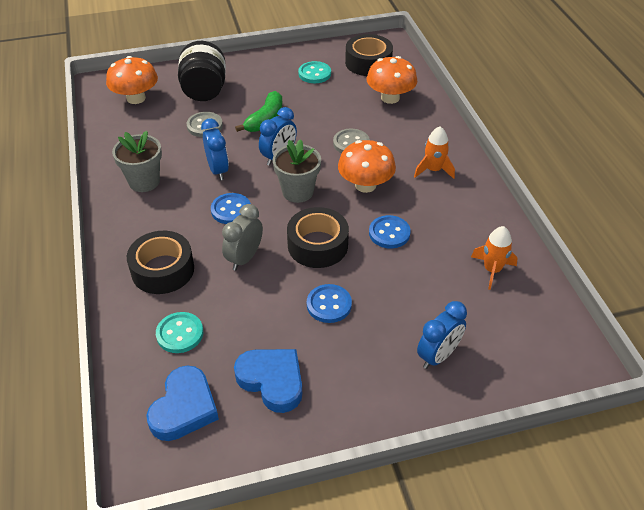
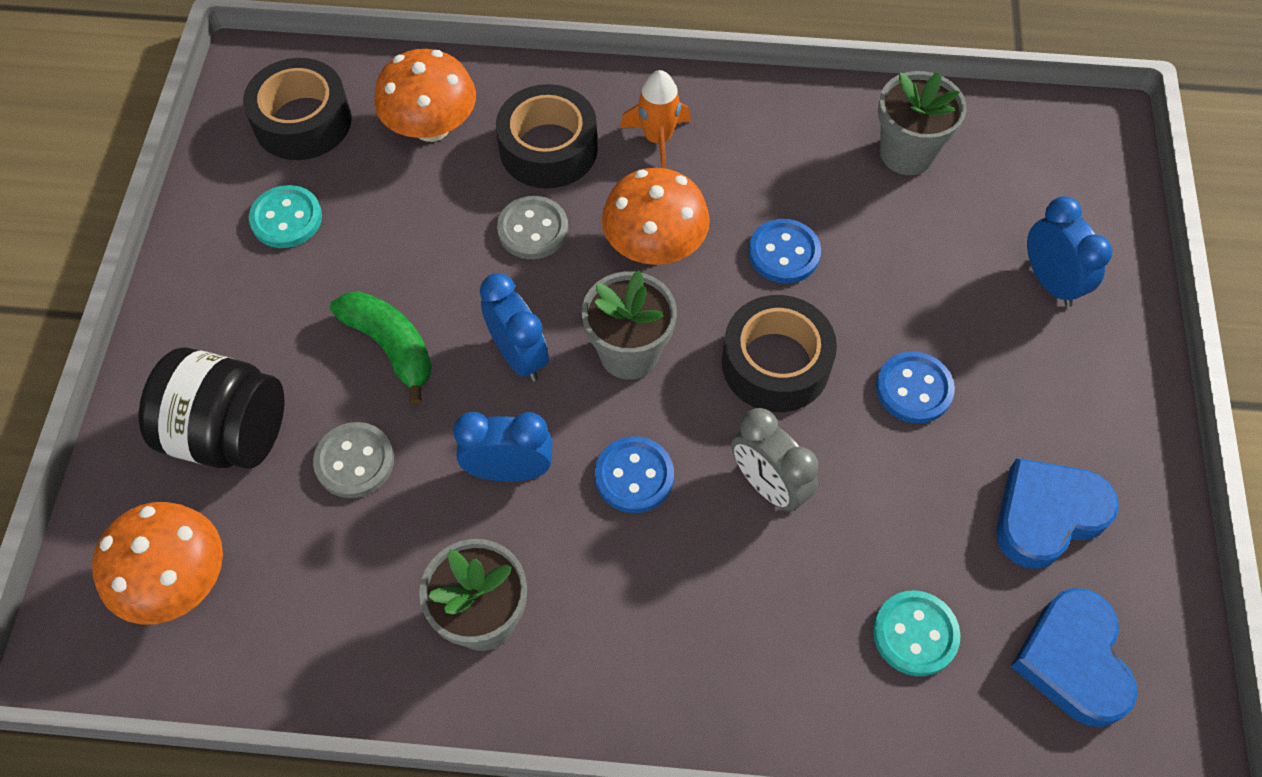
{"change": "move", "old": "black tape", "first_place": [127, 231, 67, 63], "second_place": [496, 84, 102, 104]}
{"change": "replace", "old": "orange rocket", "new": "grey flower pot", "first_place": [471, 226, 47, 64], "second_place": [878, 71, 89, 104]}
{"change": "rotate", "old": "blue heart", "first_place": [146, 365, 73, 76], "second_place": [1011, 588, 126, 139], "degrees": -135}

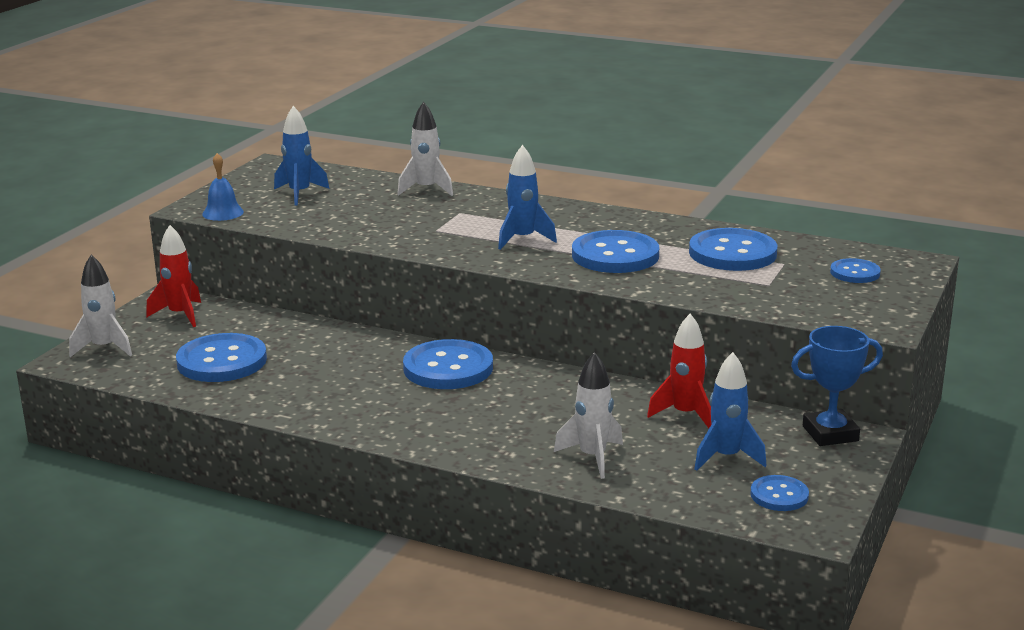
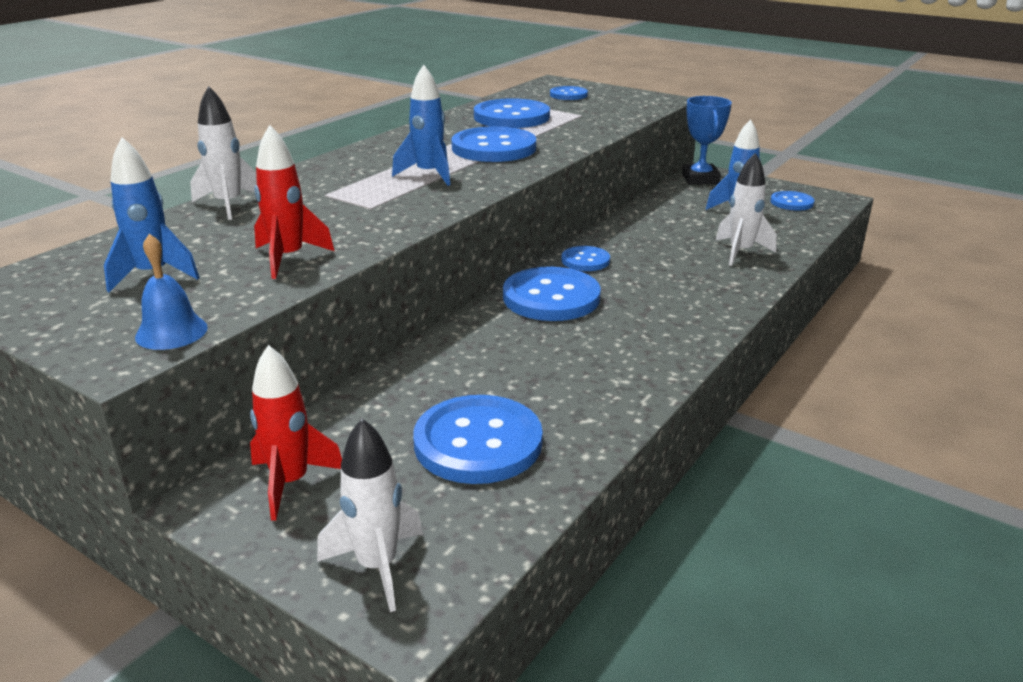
{"change": "move", "old": "red rocket", "first_place": [647, 314, 64, 114], "second_place": [254, 125, 80, 154]}
{"change": "insert", "new": "blue button", "second_place": [561, 246, 49, 25]}

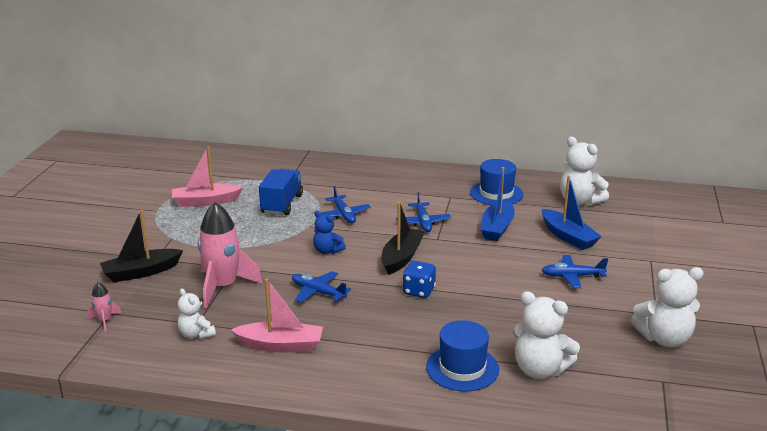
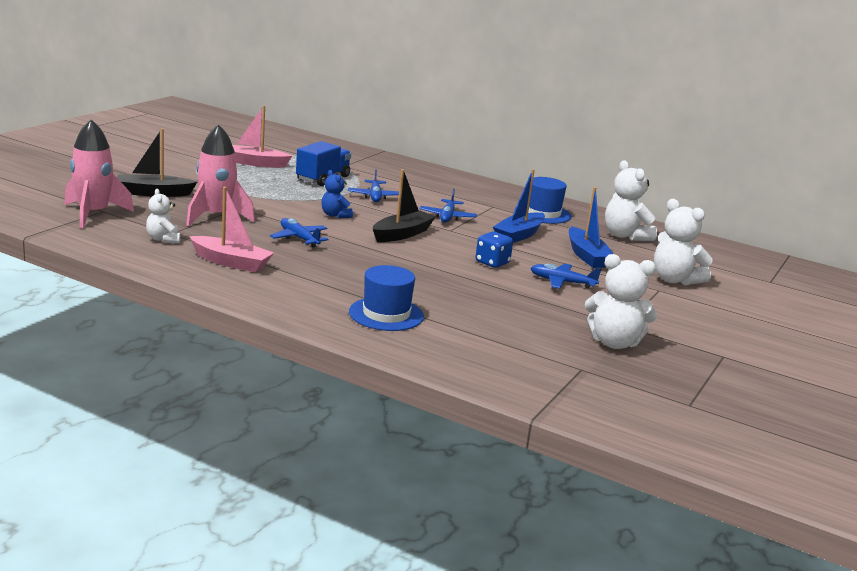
{"change": "resize", "old": "pink rocket", "first_place": [87, 282, 34, 50], "second_place": [64, 119, 70, 109], "factor": 2.2}
{"change": "move", "old": "blue dice", "first_place": [403, 261, 33, 37], "second_place": [476, 232, 37, 36]}
{"change": "move", "old": "white teddy bear", "first_place": [513, 291, 67, 88], "second_place": [654, 199, 59, 86]}

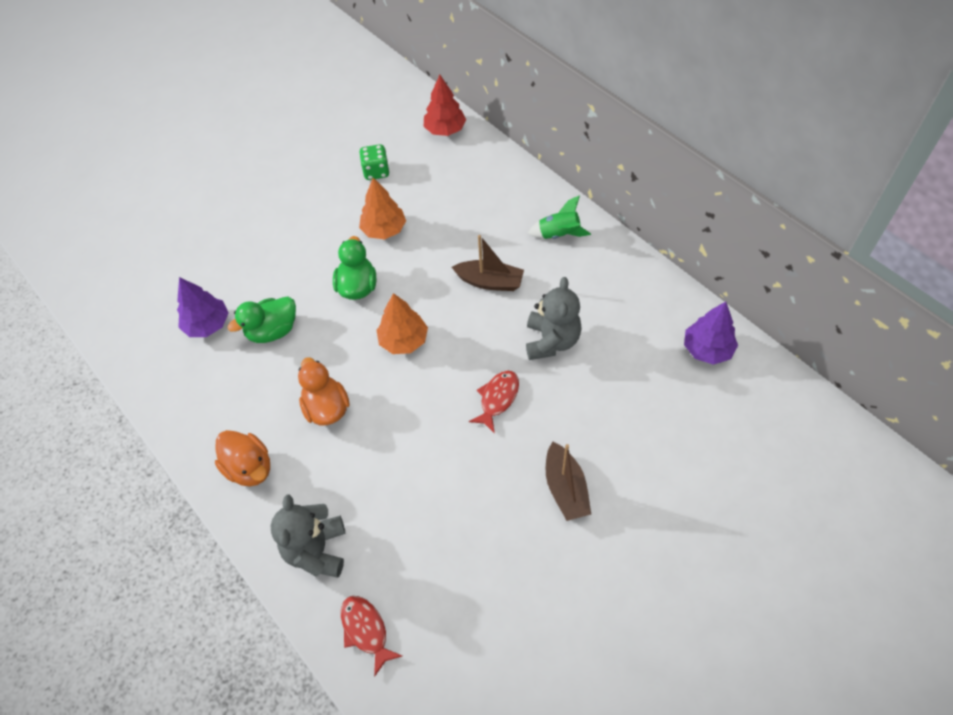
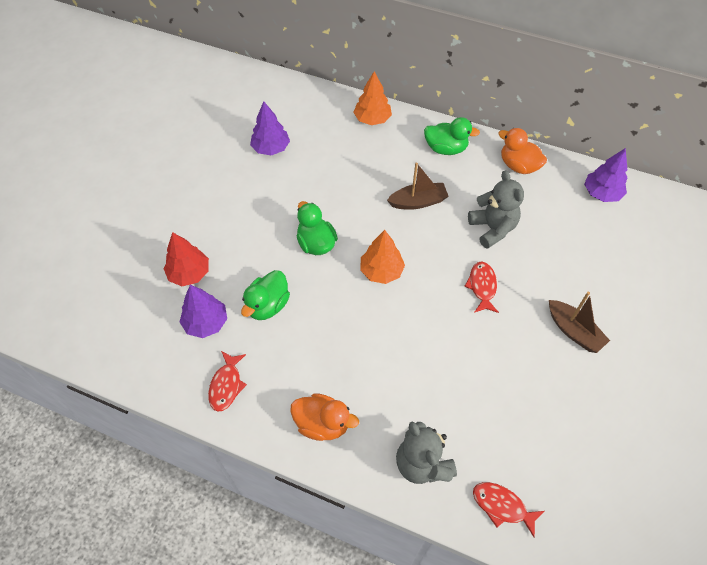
{"change": "move", "old": "red tree", "first_place": [424, 75, 42, 61], "second_place": [164, 232, 45, 54]}
{"change": "insert", "new": "red fish", "second_place": [208, 351, 39, 61]}
{"change": "replace", "old": "green dice", "new": "purple tree", "first_place": [359, 144, 31, 36], "second_place": [250, 101, 40, 54]}
{"change": "move", "old": "orange tree", "first_place": [359, 178, 47, 61], "second_place": [353, 71, 39, 54]}
{"change": "replace", "old": "green rocket", "new": "green duck", "first_place": [528, 196, 63, 43], "second_place": [424, 117, 56, 38]}
{"change": "move", "old": "orange duck", "first_place": [298, 357, 52, 69], "second_place": [498, 128, 49, 46]}

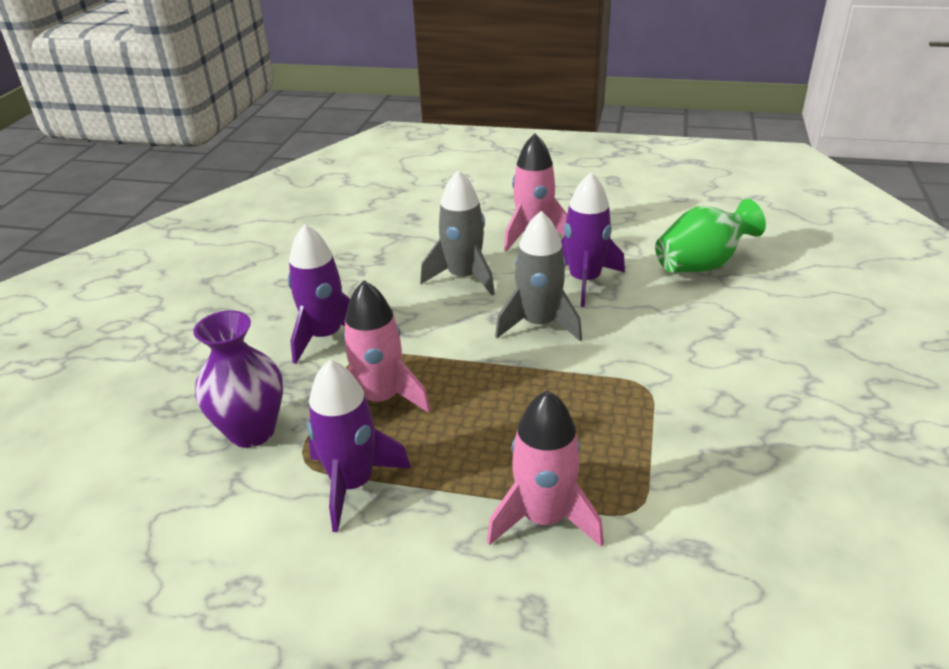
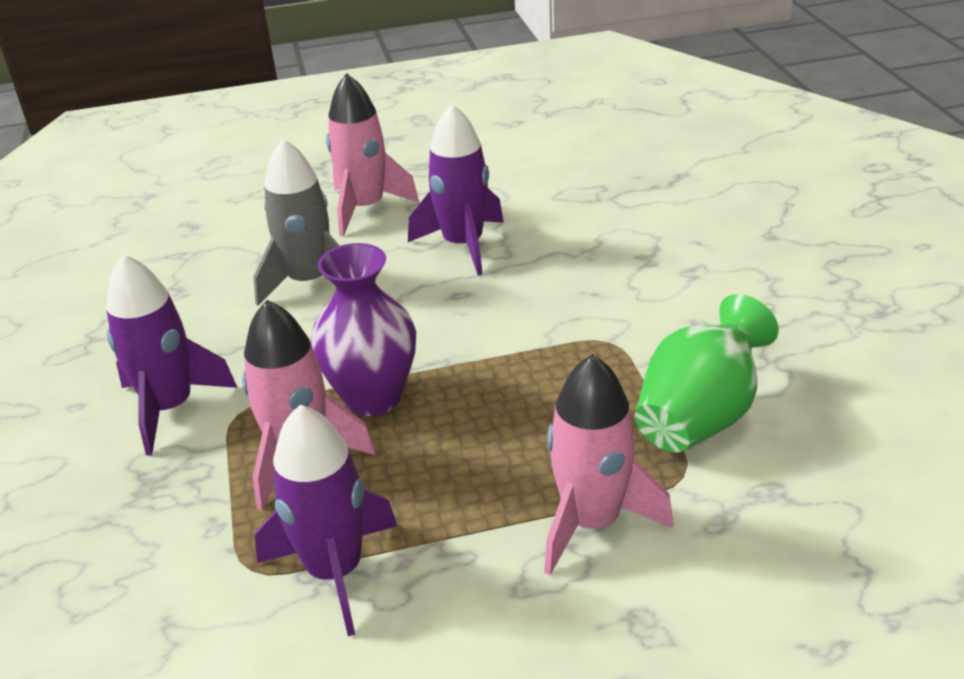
{"change": "move", "old": "purple vase", "first_place": [193, 310, 90, 138], "second_place": [311, 243, 105, 173]}
{"change": "move", "old": "green vase", "first_place": [655, 199, 111, 74], "second_place": [635, 294, 144, 159]}
{"change": "delete", "old": "grey rocket", "first_place": [495, 211, 87, 130]}

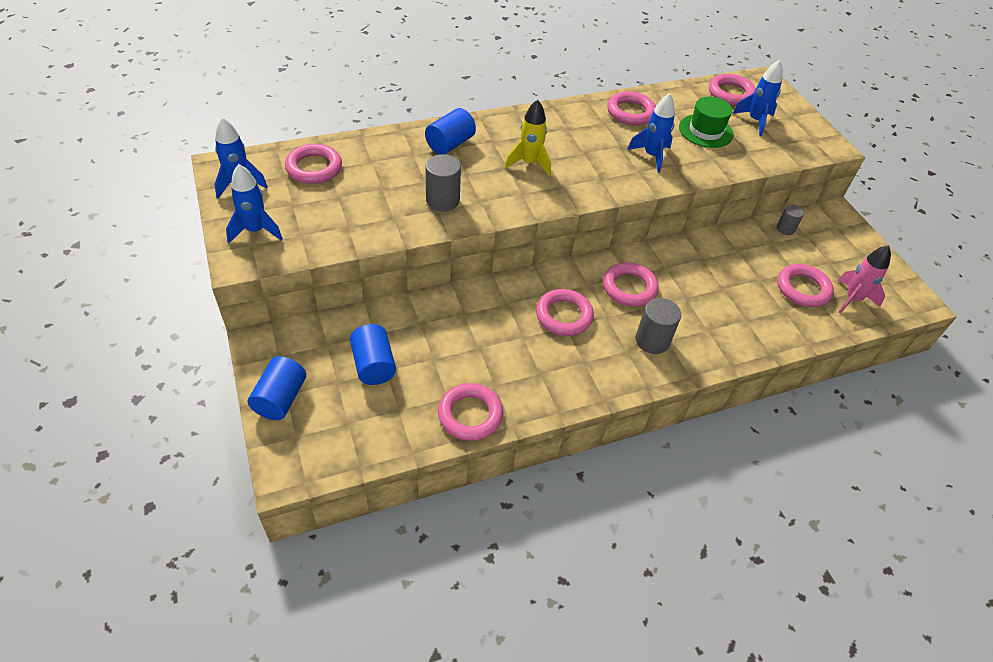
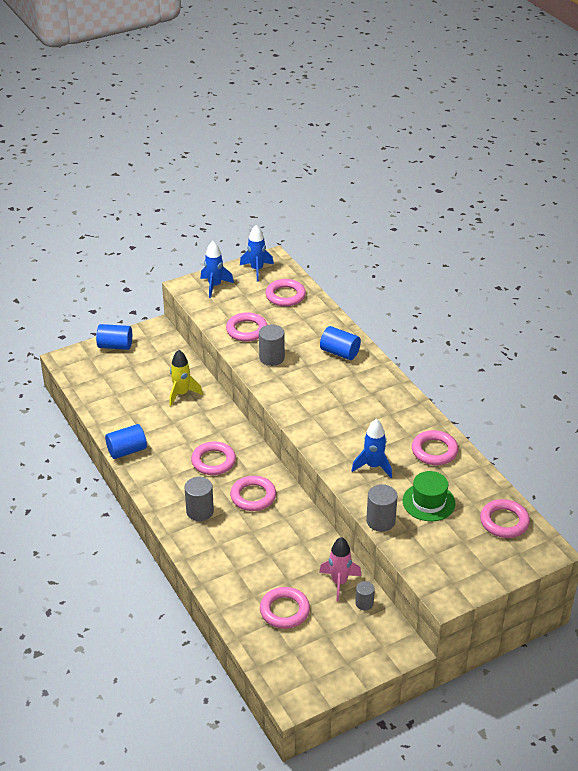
{"change": "move", "old": "blue cylinder", "first_place": [350, 324, 46, 61], "second_place": [105, 424, 42, 35]}
{"change": "move", "old": "yellow rocket", "first_place": [505, 99, 46, 78], "second_place": [169, 350, 34, 56]}
{"change": "move", "old": "pink ring", "first_place": [438, 383, 65, 58], "second_place": [226, 312, 41, 30]}
{"change": "move", "old": "pink rocket", "first_place": [838, 245, 53, 69], "second_place": [319, 537, 43, 65]}
{"change": "insert", "new": "grey cylinder", "second_place": [366, 484, 32, 48]}
{"change": "delete", "old": "blue rocket", "first_place": [732, 60, 51, 76]}

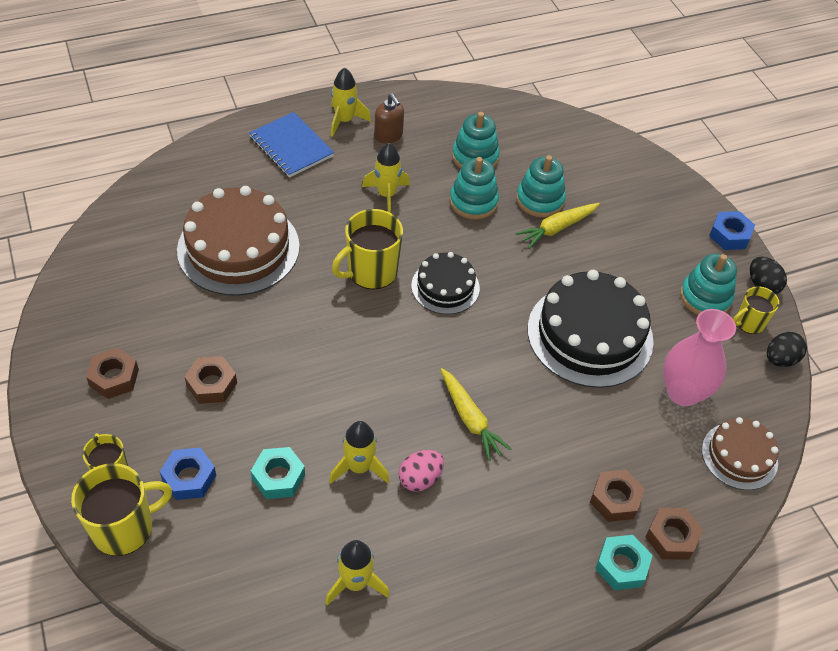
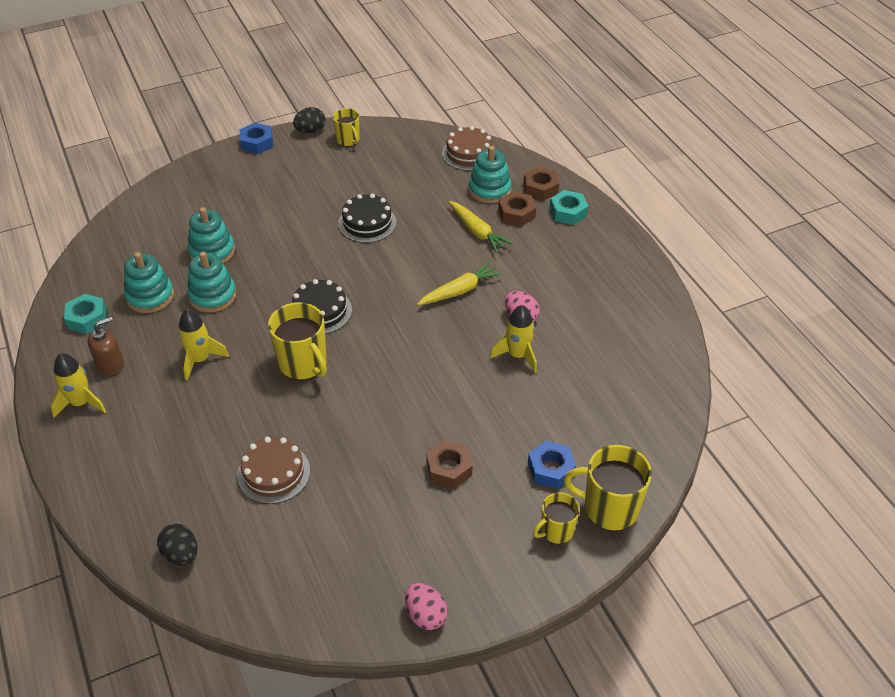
{"change": "move", "old": "turquoise nut", "first_place": [251, 447, 54, 52], "second_place": [64, 294, 43, 40]}
{"change": "move", "old": "black egg", "first_place": [767, 332, 40, 35], "second_place": [157, 524, 41, 42]}
{"change": "resize", "old": "brown cake", "first_place": [177, 186, 123, 110], "second_place": [237, 437, 73, 67], "factor": 0.56}
{"change": "resize", "old": "black cake", "first_place": [528, 270, 126, 118], "second_place": [338, 194, 59, 49], "factor": 0.56}
{"change": "insert", "new": "pink egg", "second_place": [405, 583, 43, 47]}
{"change": "move", "old": "yellow carrot", "first_place": [515, 203, 85, 46], "second_place": [449, 201, 64, 52]}
{"change": "move", "old": "turquoise stacking toy", "first_place": [680, 254, 57, 61], "second_place": [468, 146, 44, 57]}
{"change": "rotate", "old": "yellow mug", "first_place": [71, 463, 101, 93], "second_place": [564, 445, 88, 86], "degrees": -45}
{"change": "delete", "old": "brown nut", "first_place": [86, 348, 53, 51]}
{"change": "delete", "old": "blue notebook", "first_place": [249, 112, 85, 66]}
{"change": "delete", "old": "yellow rocket", "first_place": [325, 540, 65, 65]}
{"change": "delete", "old": "pink vase", "first_place": [663, 309, 73, 97]}

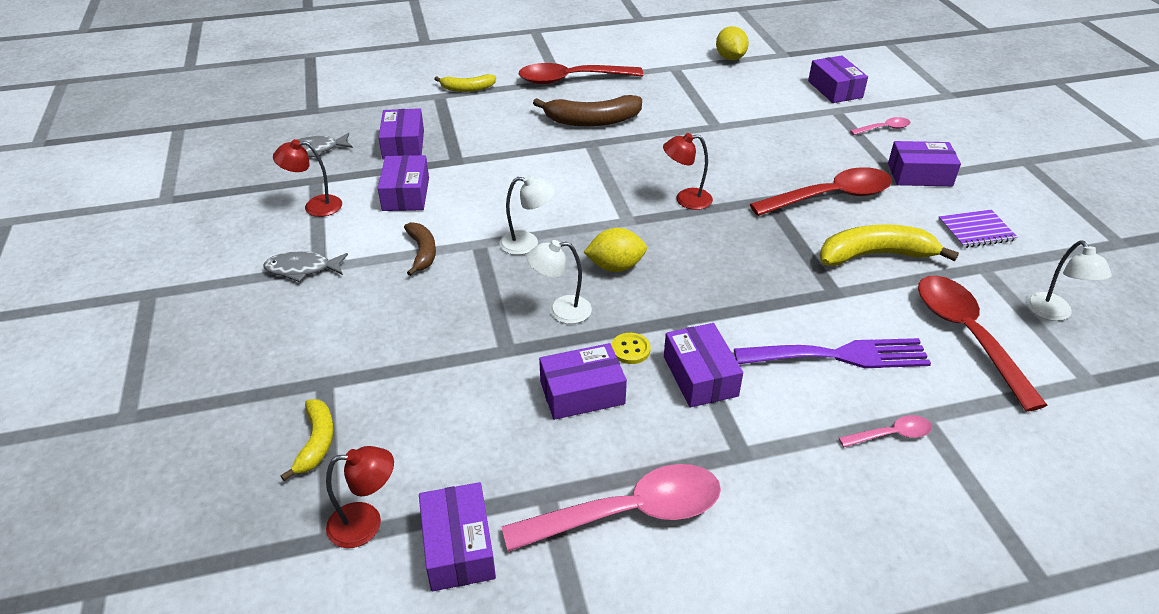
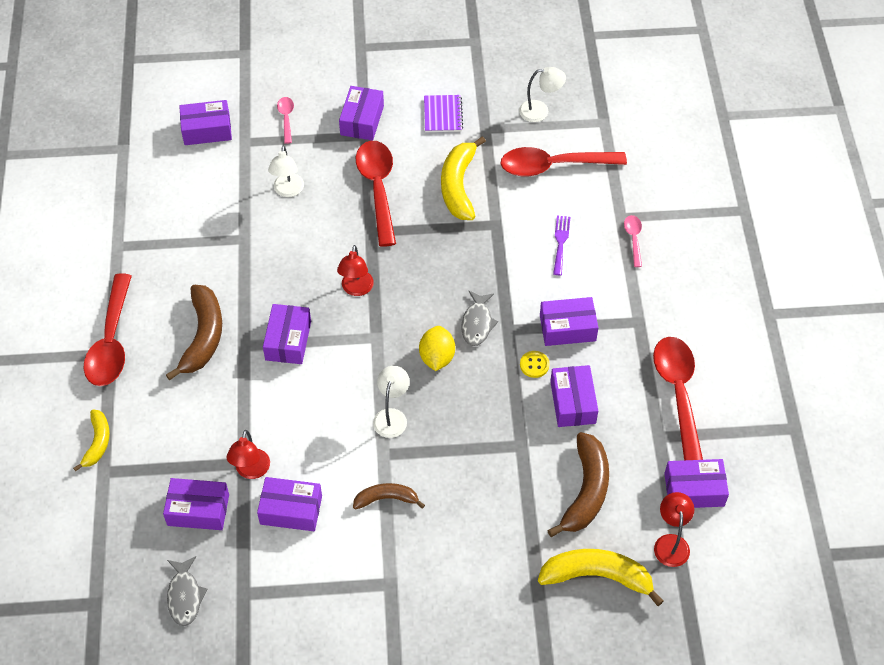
{"change": "move", "old": "red lamp", "first_place": [273, 139, 69, 78], "second_place": [227, 430, 43, 49]}
{"change": "insert", "new": "purple box", "second_place": [263, 304, 48, 60]}
{"change": "move", "old": "white lamp", "first_place": [527, 240, 65, 84], "second_place": [268, 145, 36, 52]}
{"change": "move", "old": "grey fish", "first_place": [263, 251, 85, 31], "second_place": [461, 291, 37, 55]}
{"change": "resize", "old": "yellow banana", "first_place": [281, 399, 53, 82], "second_place": [538, 549, 126, 57], "factor": 1.69}
{"change": "insert", "new": "brown banana", "second_place": [547, 432, 62, 105]}
{"change": "resize", "old": "purple fork", "first_place": [734, 338, 197, 30], "second_place": [553, 215, 17, 60], "factor": 0.54}
{"change": "recolor", "old": "pink spoon", "new": "red spoon", "first_place": [502, 464, 219, 88], "second_place": [653, 337, 50, 123]}
{"change": "delete", "old": "yellow lemon", "first_place": [716, 26, 33, 34]}

